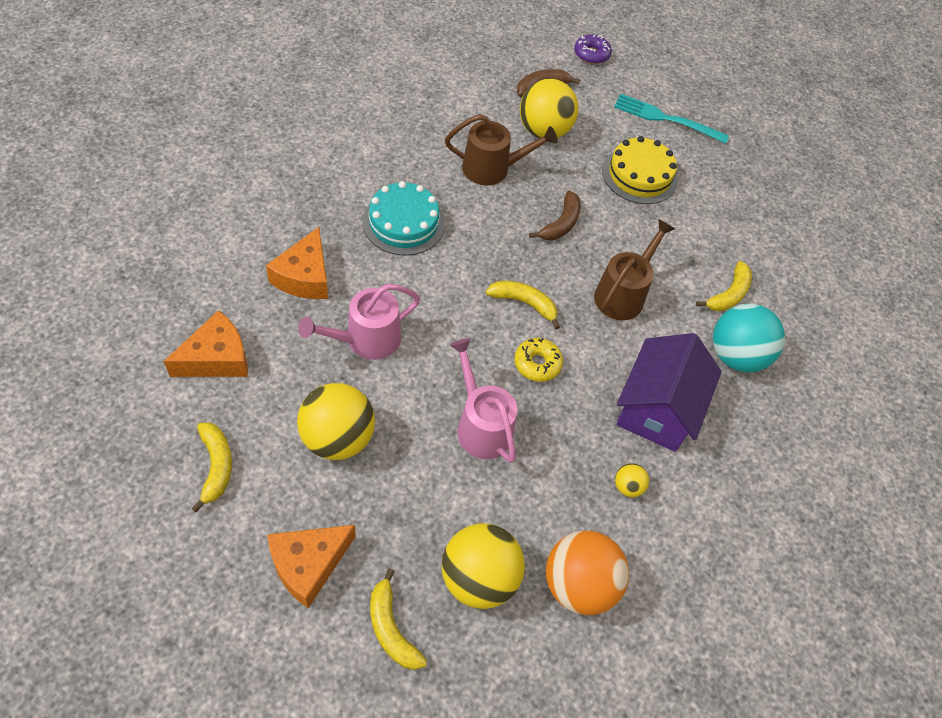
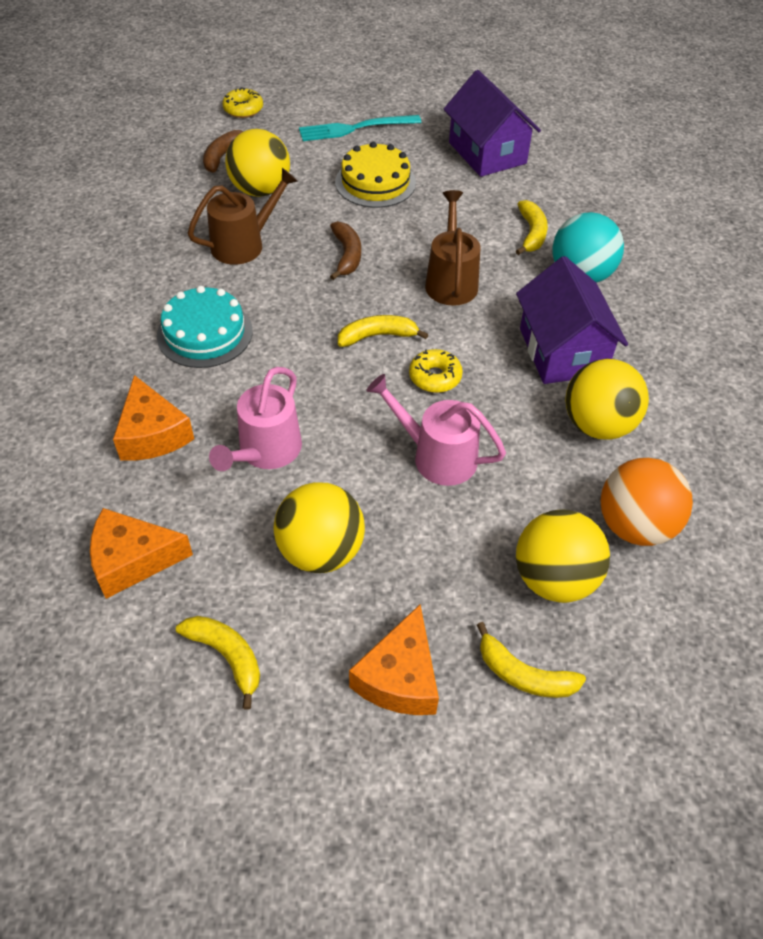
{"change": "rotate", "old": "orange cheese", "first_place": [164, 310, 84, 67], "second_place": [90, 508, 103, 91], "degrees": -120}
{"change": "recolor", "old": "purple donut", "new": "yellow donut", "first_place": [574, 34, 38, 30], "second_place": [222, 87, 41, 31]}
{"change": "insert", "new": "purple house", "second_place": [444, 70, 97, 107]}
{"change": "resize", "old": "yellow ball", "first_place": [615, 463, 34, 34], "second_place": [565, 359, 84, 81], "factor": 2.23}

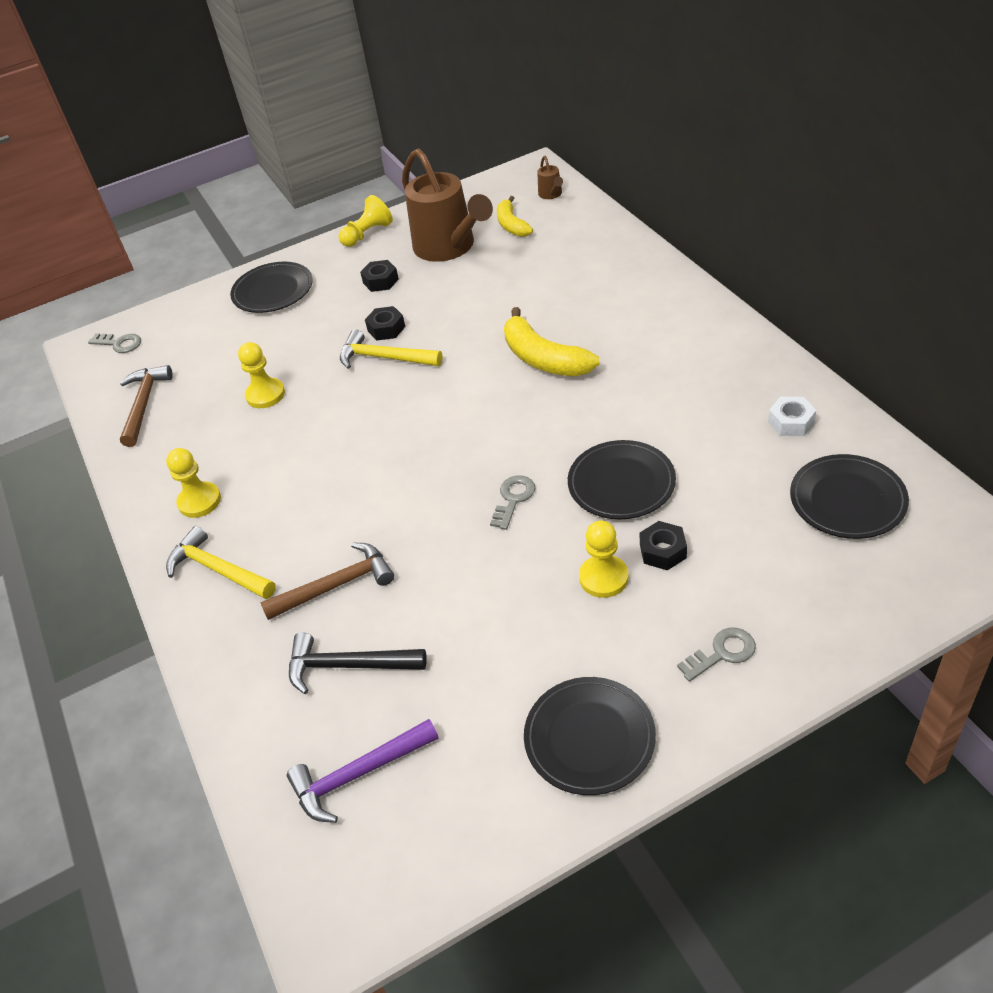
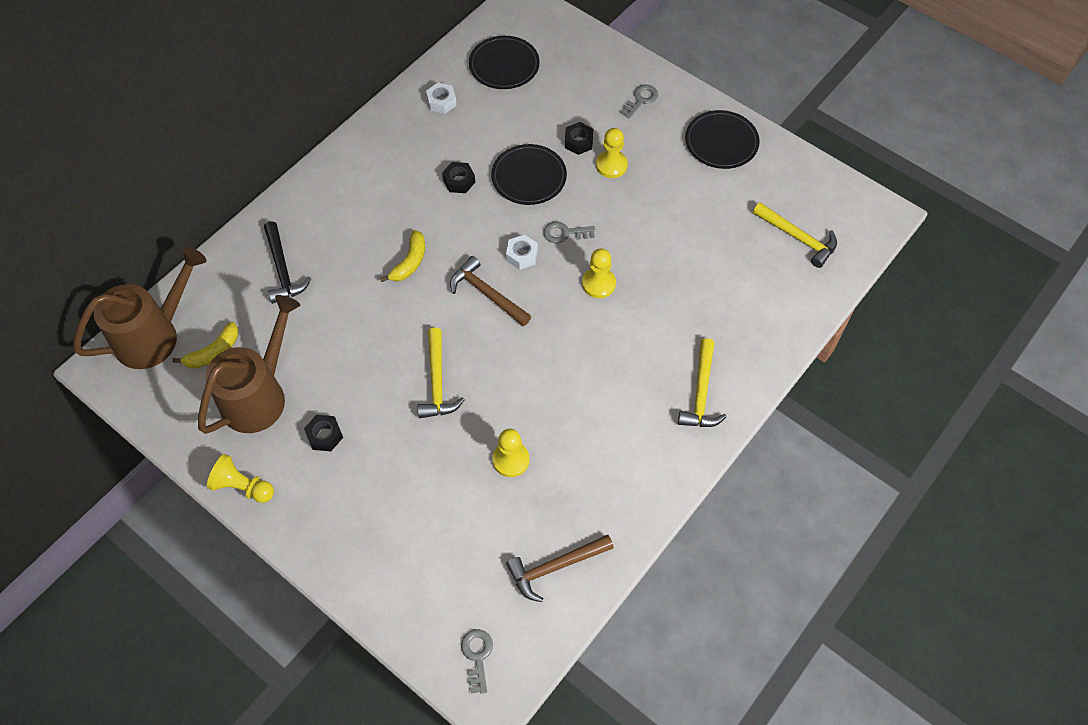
{"change": "resize", "old": "brown watering can", "first_place": [537, 156, 26, 43], "second_place": [73, 247, 133, 122], "factor": 2.49}
{"change": "move", "old": "black hammer", "first_place": [289, 632, 138, 62], "second_place": [264, 221, 47, 83]}
{"change": "resize", "old": "yellow banana", "first_place": [504, 307, 96, 70], "second_place": [380, 230, 45, 52], "factor": 0.64}
{"change": "move", "old": "black nut", "first_place": [365, 306, 40, 34], "second_place": [442, 162, 33, 31]}
{"change": "move", "old": "brown hammer", "first_place": [260, 543, 134, 77], "second_place": [450, 256, 81, 70]}
{"change": "insert", "new": "white nut", "second_place": [506, 235, 32, 35]}
{"change": "move", "old": "yellow pawn", "first_place": [166, 448, 55, 70], "second_place": [582, 249, 34, 49]}
{"change": "rotate", "old": "grey key", "first_place": [677, 628, 79, 54], "second_place": [620, 85, 38, 34], "degrees": 90}
{"change": "recolor", "old": "purple hammer", "new": "yellow hammer", "first_place": [287, 719, 152, 104], "second_place": [753, 202, 84, 66]}
{"change": "delete", "old": "black plate", "first_place": [230, 262, 83, 51]}

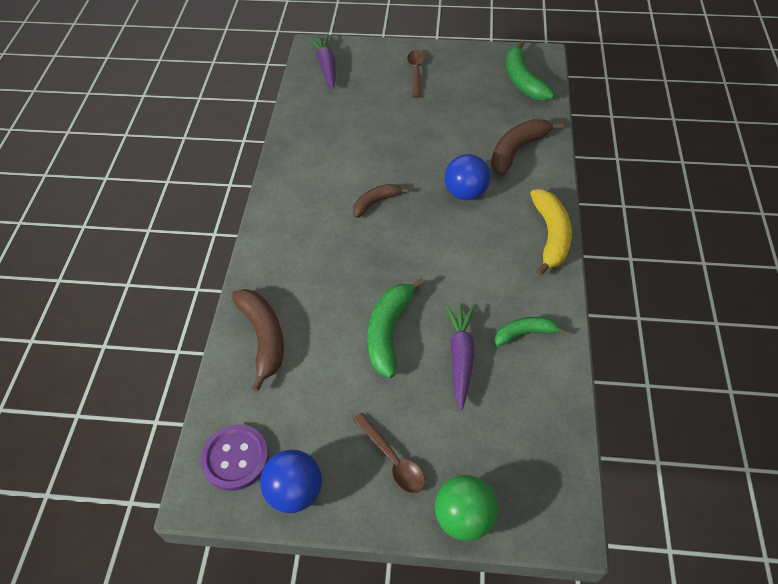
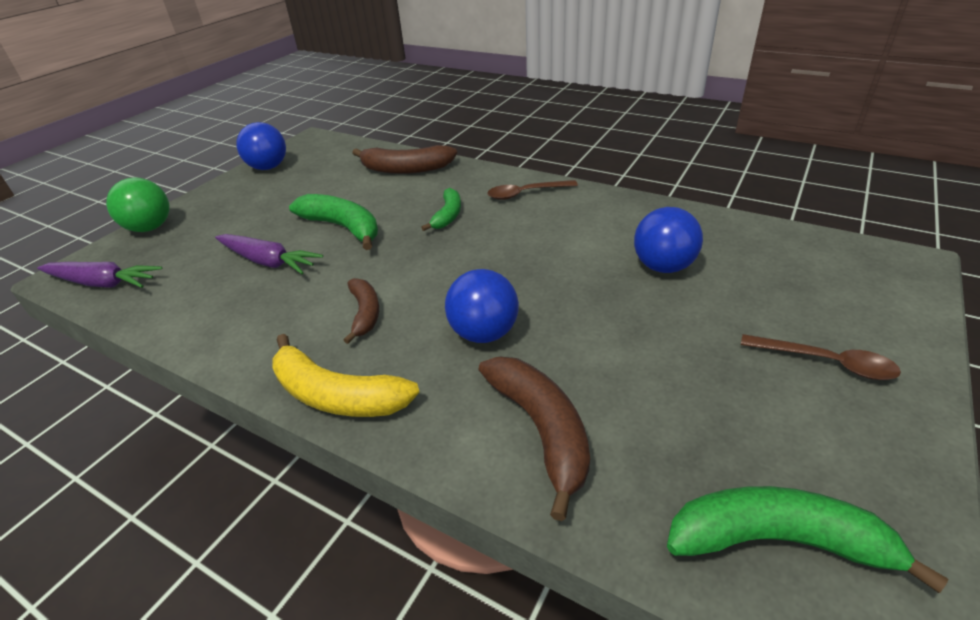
{"change": "move", "old": "purple carrot", "first_place": [309, 35, 27, 54], "second_place": [37, 262, 125, 26]}
{"change": "move", "old": "brown banana", "first_place": [353, 184, 56, 34], "second_place": [344, 278, 35, 66]}
{"change": "move", "old": "green banana", "first_place": [495, 317, 72, 29], "second_place": [421, 188, 40, 43]}
{"change": "move", "old": "brown spoon", "first_place": [353, 413, 72, 80], "second_place": [487, 180, 91, 20]}
{"change": "insert", "new": "blue ball", "second_place": [634, 207, 69, 66]}
{"change": "delete", "old": "purple button", "first_place": [201, 424, 68, 67]}

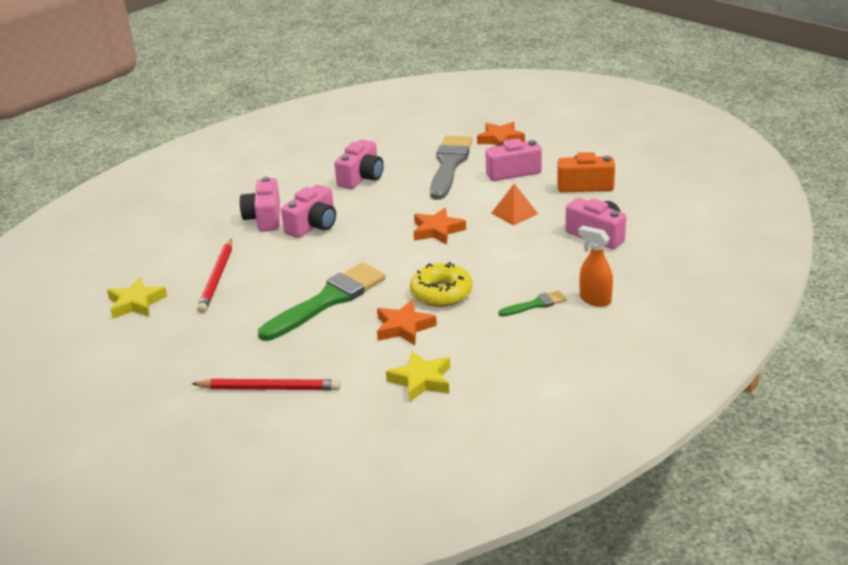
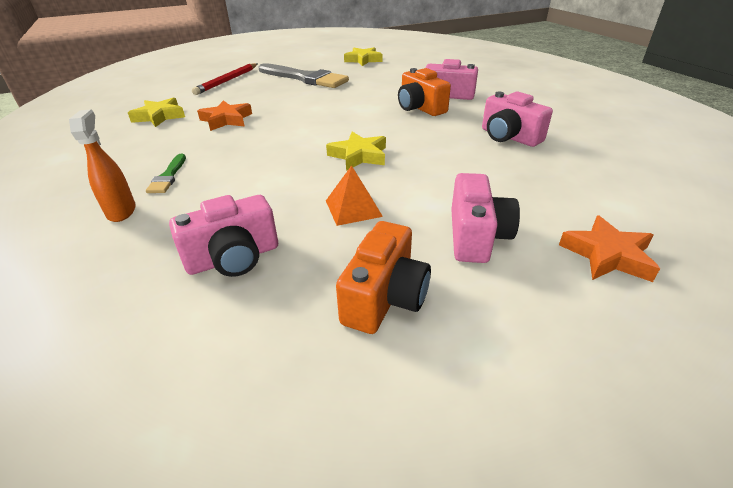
{"change": "rotate", "old": "orange spray bottle", "first_place": [578, 226, 35, 81], "second_place": [69, 109, 67, 113], "degrees": -75}
{"change": "move", "old": "grey brush", "first_place": [430, 136, 42, 64], "second_place": [258, 63, 91, 25]}
{"change": "recolor", "old": "orange star", "new": "yellow star", "first_place": [414, 208, 52, 37], "second_place": [326, 132, 60, 39]}
{"change": "recolor", "old": "pink camera", "new": "orange camera", "first_place": [281, 184, 55, 54], "second_place": [398, 68, 53, 48]}
{"change": "delete", "old": "red pencil", "first_place": [197, 239, 35, 74]}
{"change": "delete", "old": "green brush", "first_place": [258, 263, 128, 78]}
{"change": "delete", "old": "yellow donut", "first_place": [410, 262, 63, 45]}

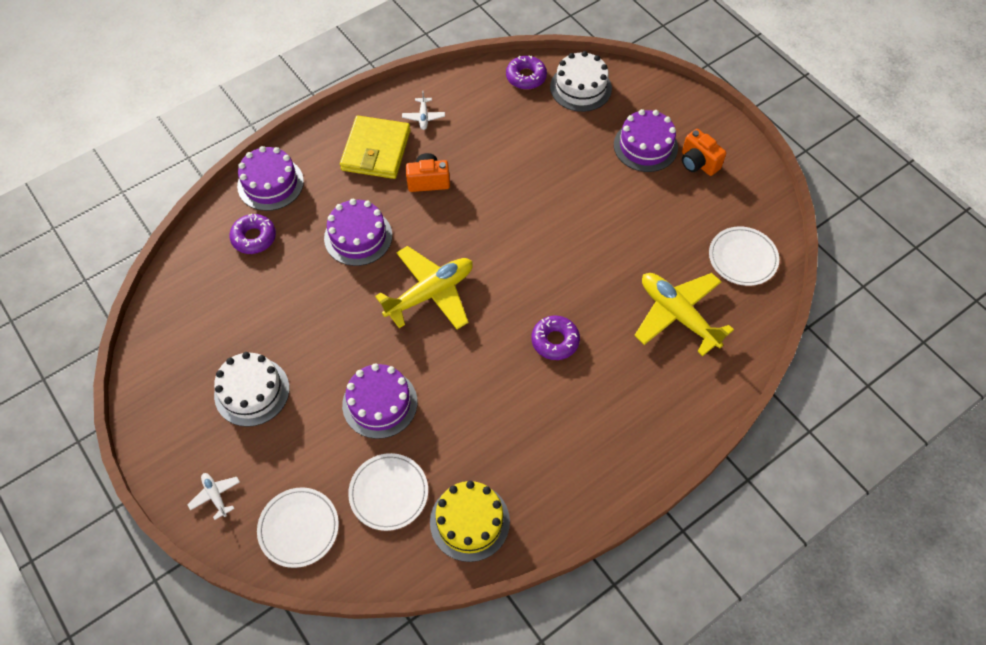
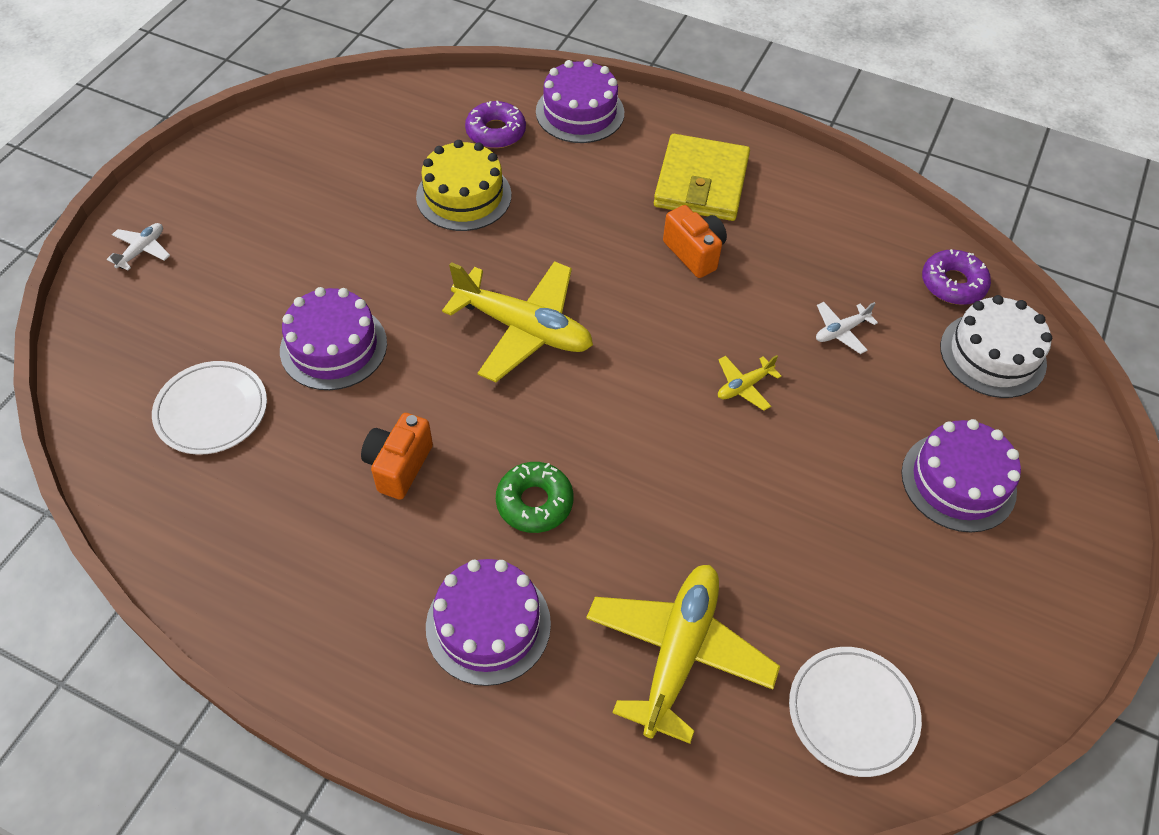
{"change": "move", "old": "orange camera", "first_place": [682, 129, 44, 47], "second_place": [361, 413, 72, 87]}
{"change": "move", "old": "yellow cake", "first_place": [430, 481, 80, 81], "second_place": [416, 140, 95, 91]}
{"change": "move", "old": "purple cake", "first_place": [324, 199, 68, 67], "second_place": [426, 559, 125, 127]}
{"change": "recolor", "old": "purple donut", "new": "green donut", "first_place": [531, 316, 49, 44], "second_place": [496, 462, 77, 71]}
{"change": "rotate", "old": "yellow wallet", "first_place": [340, 116, 71, 63], "second_place": [654, 134, 96, 87], "degrees": -60}
{"change": "insert", "new": "yellow plane", "second_place": [718, 355, 64, 56]}
{"change": "move", "old": "white plane", "first_place": [402, 91, 43, 39], "second_place": [816, 302, 62, 52]}
{"change": "delete", "old": "white cake", "first_place": [214, 352, 75, 75]}
{"change": "delete", "old": "white plate", "first_place": [257, 488, 82, 80]}

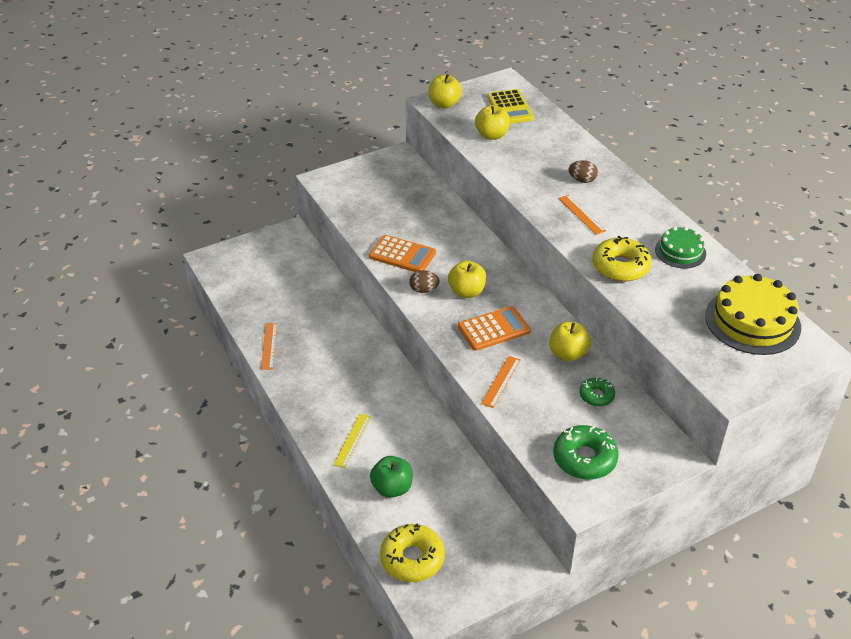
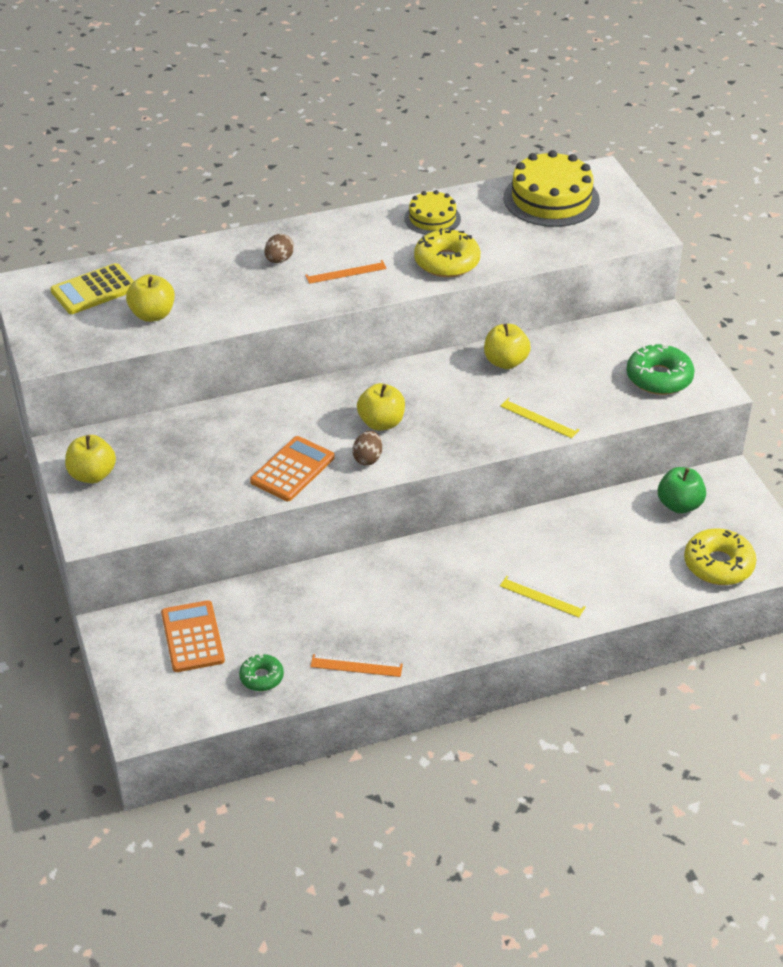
{"change": "rotate", "old": "yellow calculator", "first_place": [487, 89, 47, 35], "second_place": [50, 263, 84, 51], "degrees": 150}
{"change": "move", "old": "yellow apple", "first_place": [429, 74, 33, 34], "second_place": [65, 435, 51, 48]}
{"change": "move", "old": "orange calculator", "first_place": [458, 306, 73, 45], "second_place": [161, 600, 64, 72]}
{"change": "move", "old": "green donut", "first_place": [579, 377, 36, 30], "second_place": [239, 654, 45, 37]}
{"change": "recolor", "old": "green cake", "new": "yellow cake", "first_place": [655, 227, 51, 41], "second_place": [404, 190, 57, 45]}
{"change": "recolor", "old": "orange ruler", "new": "yellow ruler", "first_place": [481, 356, 40, 52], "second_place": [501, 398, 79, 40]}
{"change": "move", "old": "green apple", "first_place": [370, 456, 43, 42], "second_place": [658, 467, 48, 47]}

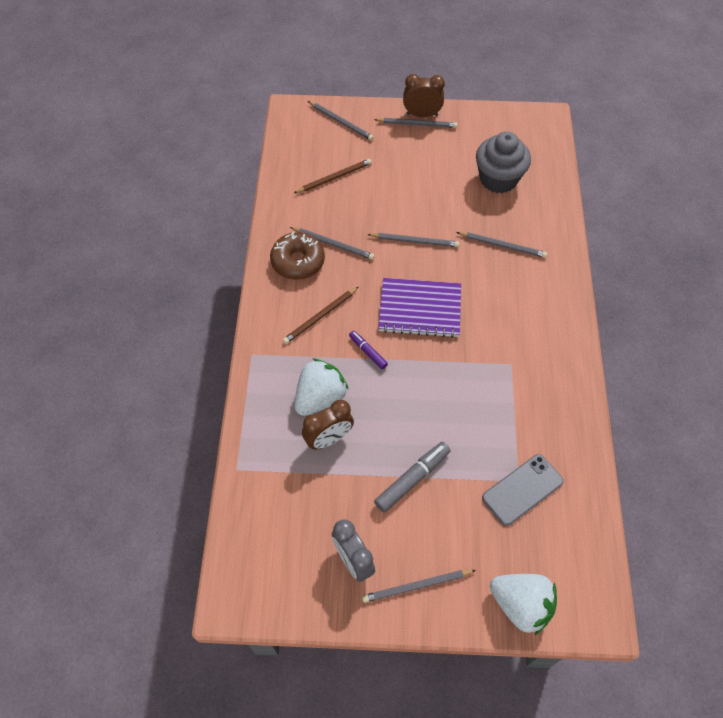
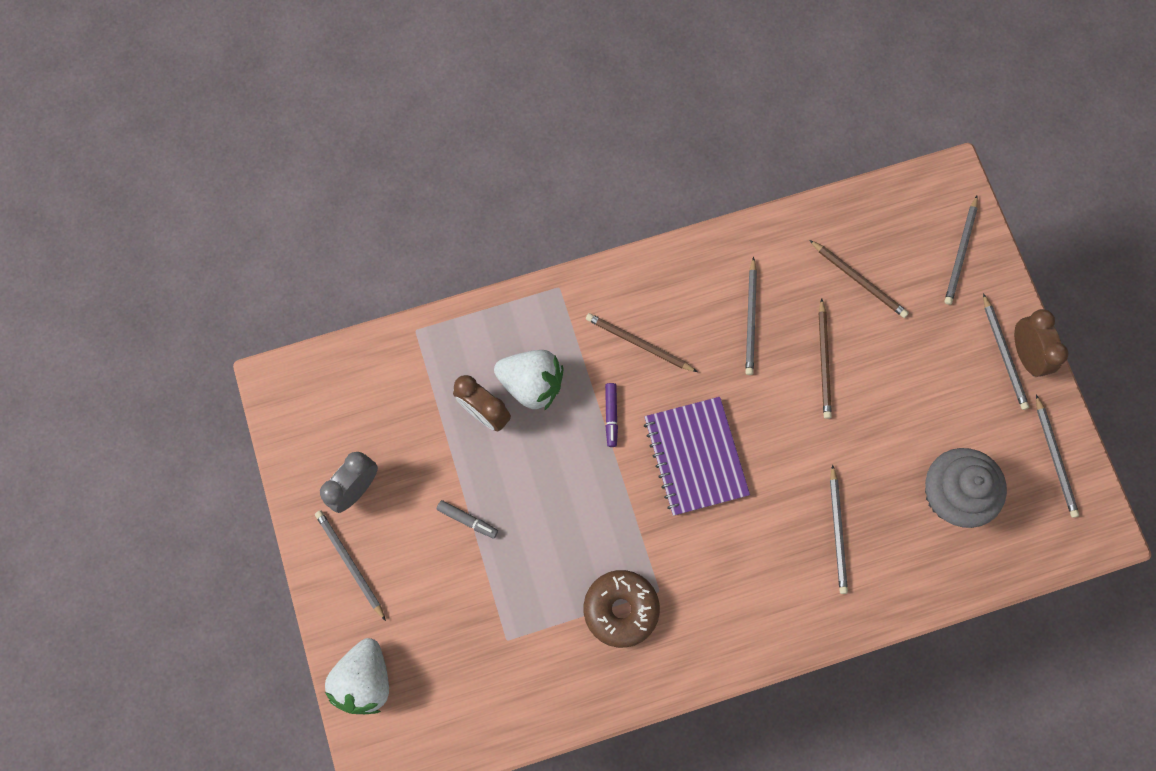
{"change": "resize", "old": "grey marker", "first_place": [374, 442, 77, 71], "second_place": [437, 500, 61, 39], "factor": 0.59}
{"change": "move", "old": "brown donut", "first_place": [270, 232, 55, 48], "second_place": [584, 570, 76, 78]}
{"change": "rotate", "old": "purple marker", "first_place": [349, 331, 39, 38], "second_place": [605, 383, 13, 64], "degrees": 150}
{"change": "insert", "new": "brown pencil", "second_place": [819, 298, 13, 121]}
{"change": "move", "old": "grey pencil", "first_place": [367, 233, 93, 14], "second_place": [1036, 394, 43, 124]}
{"change": "delete", "old": "grey phone", "first_place": [482, 454, 82, 72]}

